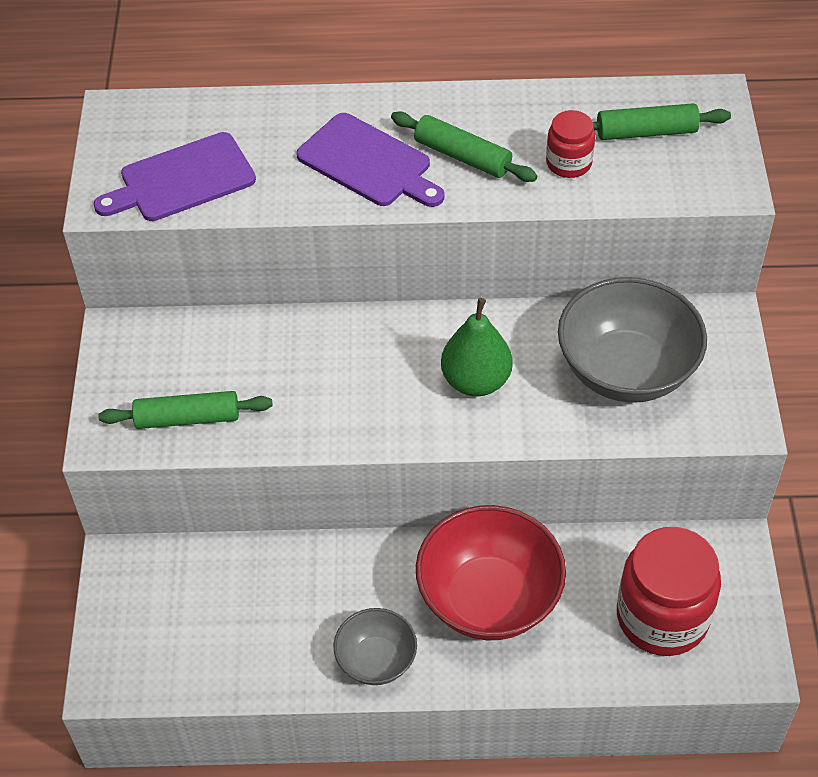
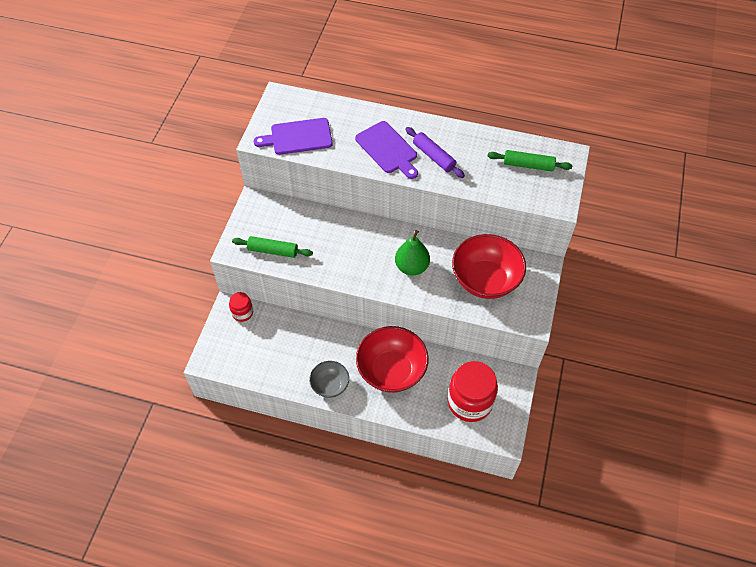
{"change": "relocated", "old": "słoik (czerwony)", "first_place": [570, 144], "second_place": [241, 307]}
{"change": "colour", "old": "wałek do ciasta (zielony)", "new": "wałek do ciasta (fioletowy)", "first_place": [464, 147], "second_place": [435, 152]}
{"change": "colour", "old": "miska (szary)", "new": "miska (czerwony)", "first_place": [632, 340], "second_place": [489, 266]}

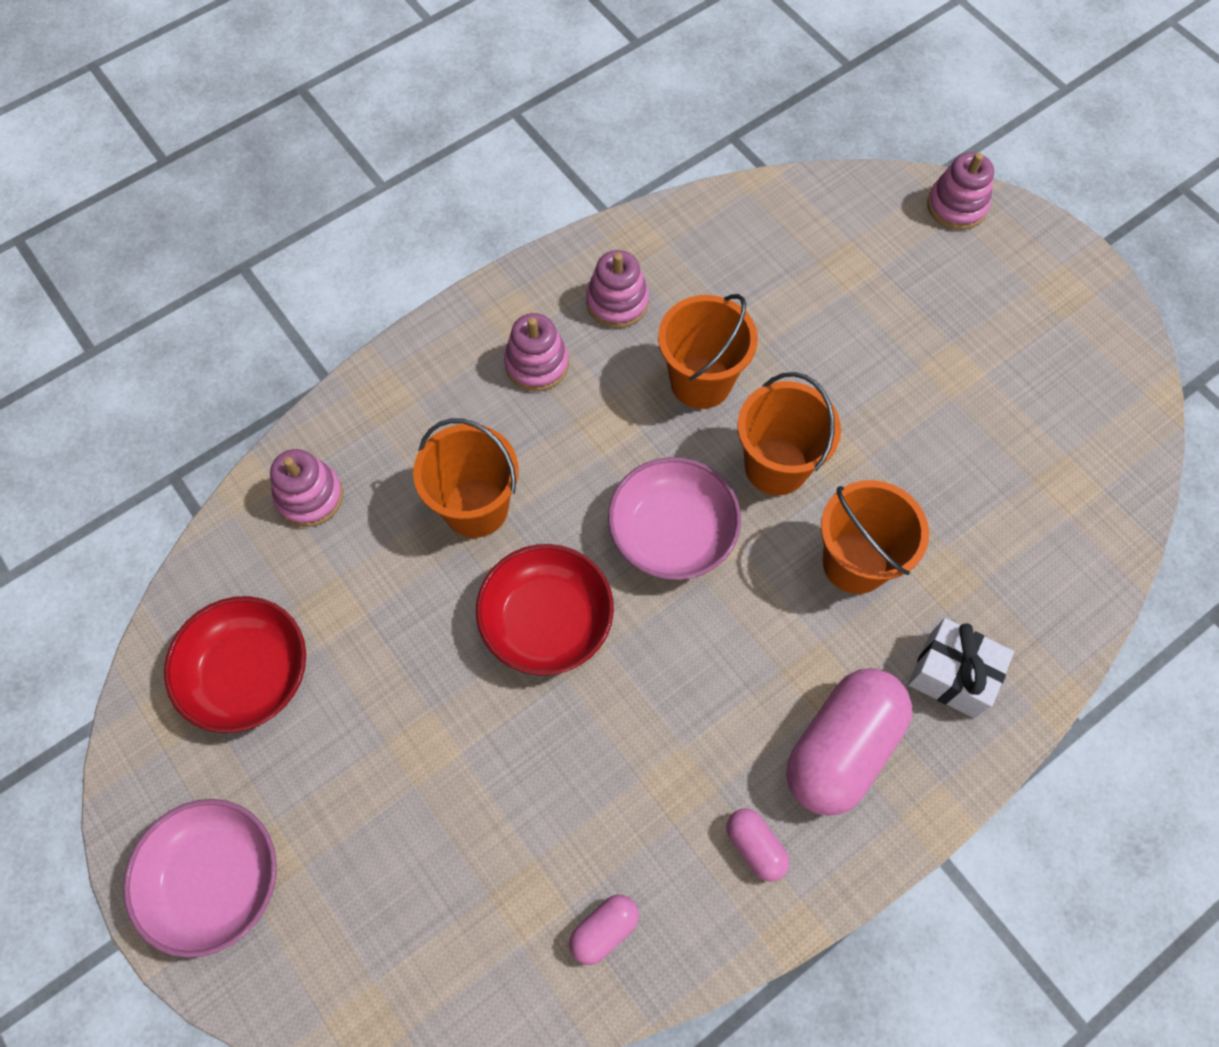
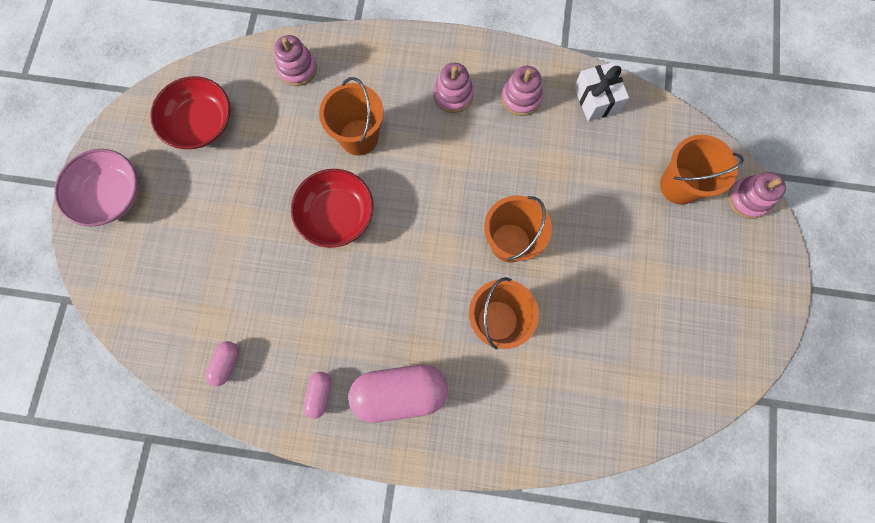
{"change": "spun", "old": "kapsułka (różowy)", "first_place": [604, 930], "second_place": [222, 363], "degrees": -75}
{"change": "relocated", "old": "prezent (biały)", "first_place": [961, 668], "second_place": [601, 91]}
{"change": "relocated", "old": "wiadro (pomarańczowy)", "first_place": [708, 351], "second_place": [702, 170]}
{"change": "missing", "old": "miska (różowy)", "first_place": [674, 518]}

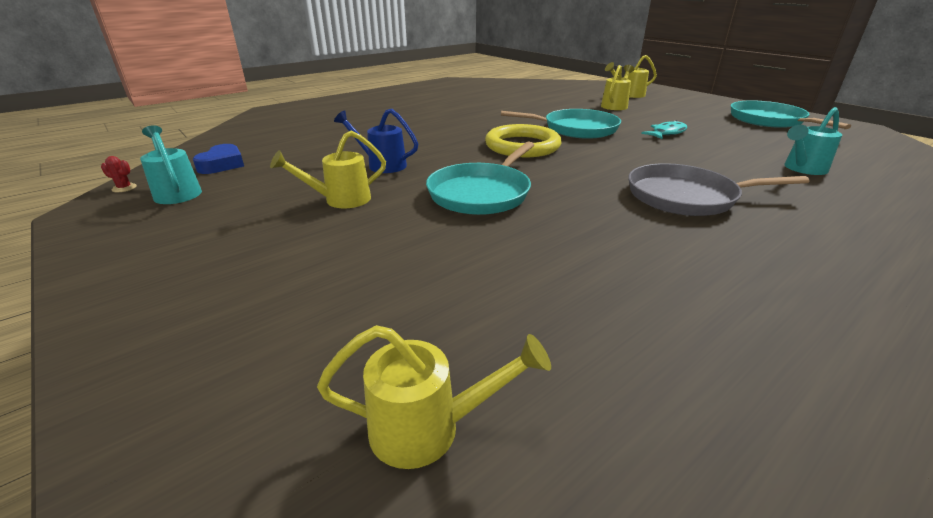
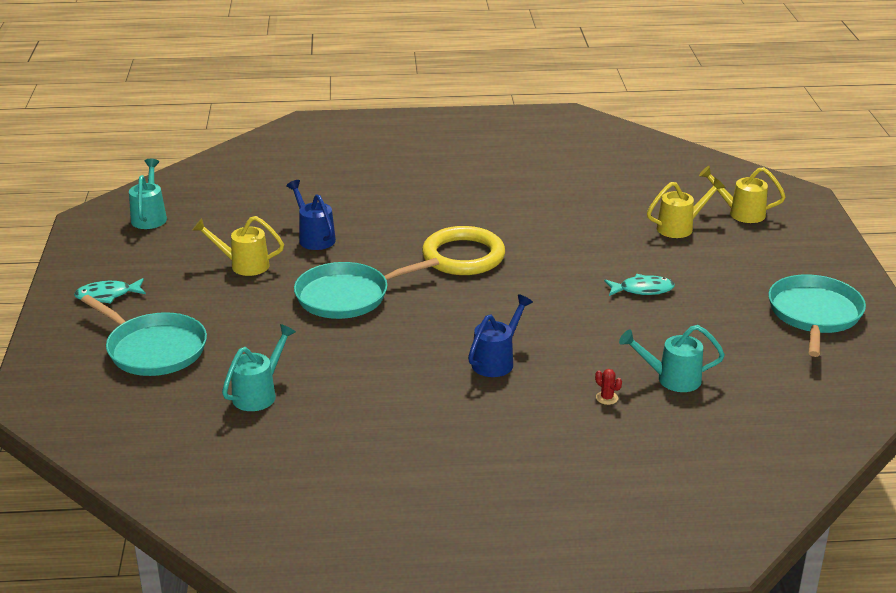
{"change": "appeared", "new": "ryba (turkusowy)", "second_place": [110, 290]}
{"change": "relocated", "old": "patelnia (turkusowy)", "first_place": [561, 124], "second_place": [144, 335]}
{"change": "appeared", "new": "konewka (turkusowy)", "second_place": [259, 367]}
{"change": "exchanged", "old": "patelnia (szary)", "new": "konewka (niebieski)", "first_place": [718, 189], "second_place": [500, 335]}
{"change": "relocated", "old": "kaktus (czerwony)", "first_place": [119, 174], "second_place": [608, 387]}
{"change": "missing", "old": "serce (niebieski)", "first_place": [218, 159]}
{"change": "missing", "old": "konewka (żółty)", "first_place": [434, 397]}

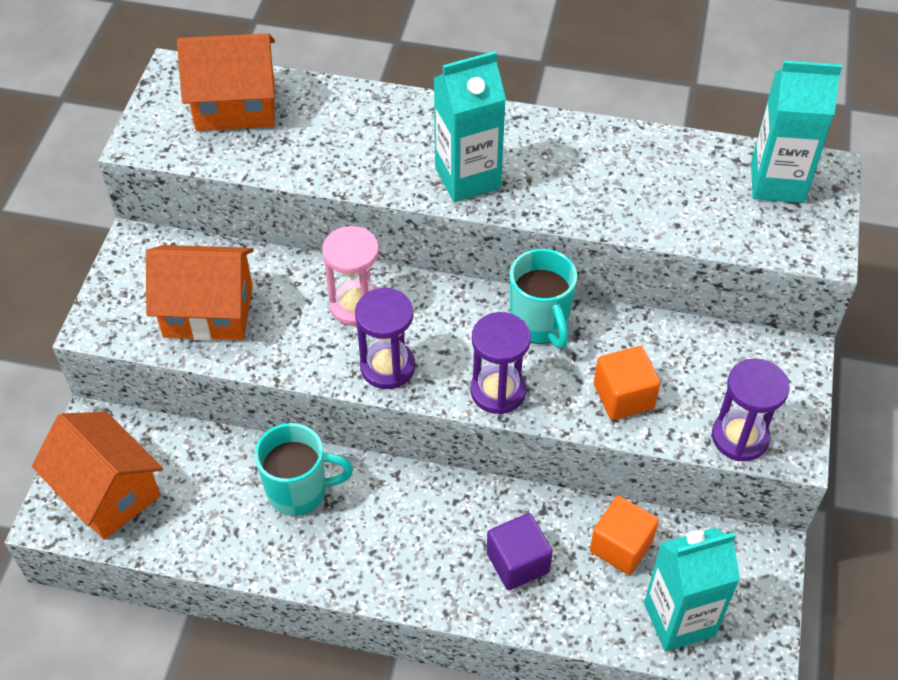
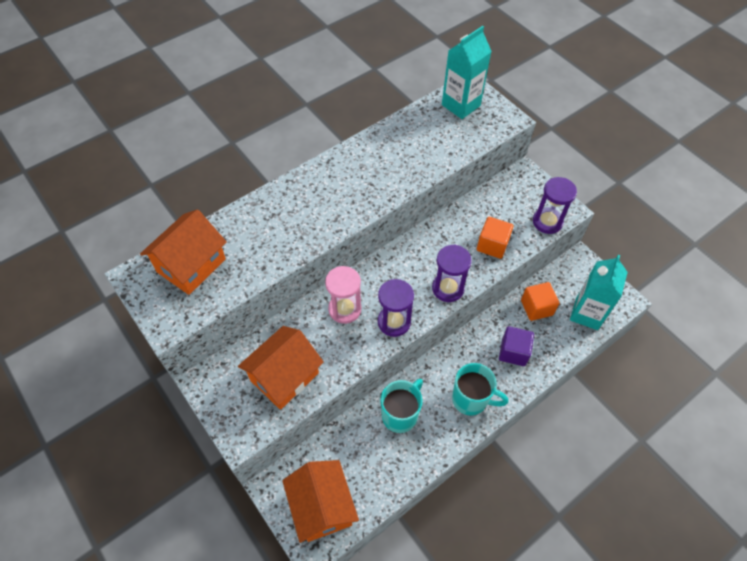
{"change": "spun", "old": "domek (pomarańczowy)", "first_place": [97, 476], "second_place": [320, 501], "degrees": 75}
{"change": "relocated", "old": "kubek (turkusowy)", "first_place": [543, 298], "second_place": [480, 389]}
{"change": "missing", "old": "karton mleka (turkusowy)", "first_place": [470, 126]}

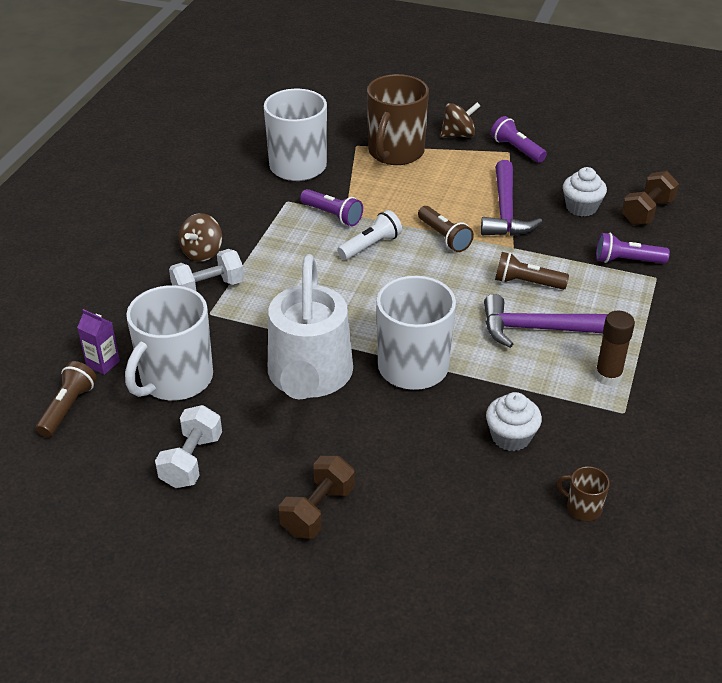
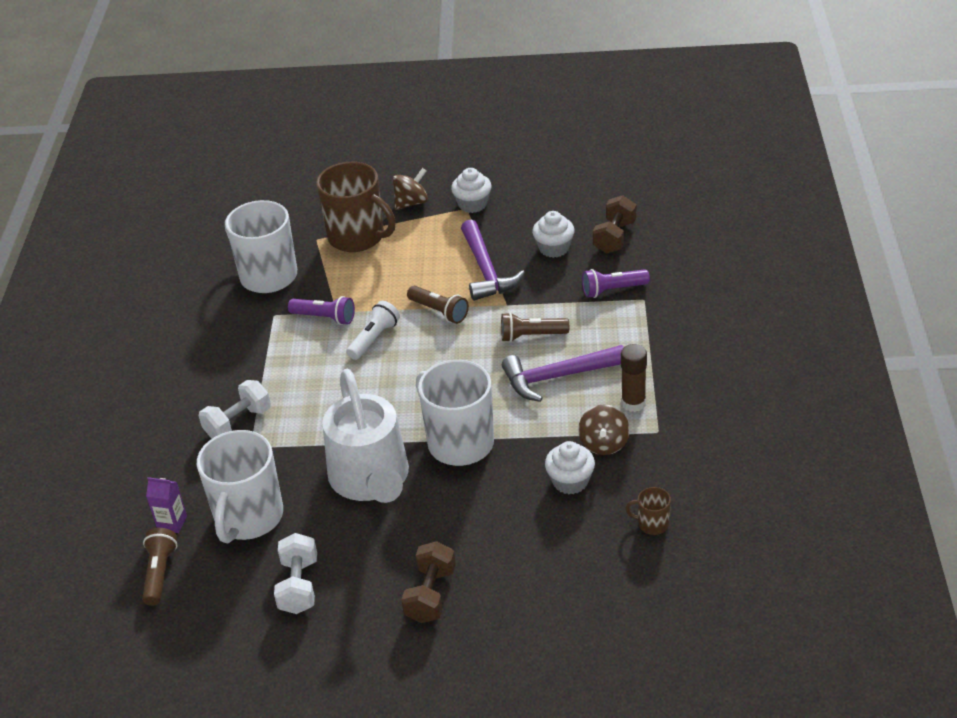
{"change": "spun", "old": "kubek (brązowy)", "first_place": [398, 119], "second_place": [356, 207], "degrees": -60}
{"change": "exchanged", "old": "latarka (fioletowy)", "new": "muffinka (biały)", "first_place": [519, 139], "second_place": [471, 190]}
{"change": "relocated", "old": "bączek (brązowy)", "first_place": [200, 237], "second_place": [604, 429]}

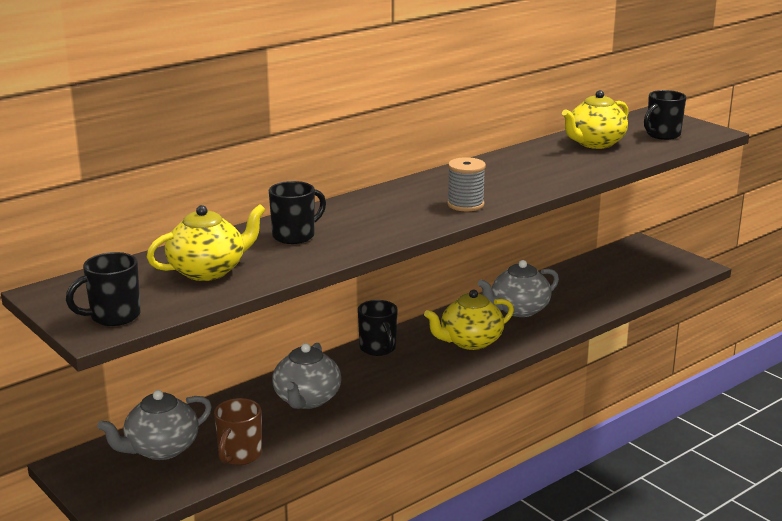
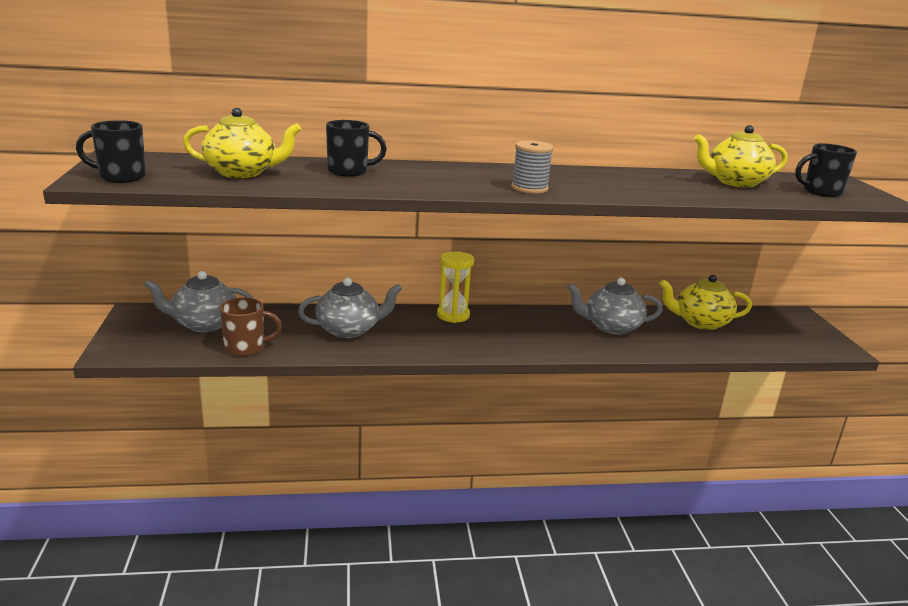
{"change": "spun", "old": "kubek (brązowy)", "first_place": [238, 431], "second_place": [251, 327], "degrees": -150}
{"change": "spun", "old": "imbryk (szary)", "first_place": [306, 376], "second_place": [350, 308], "degrees": -150}
{"change": "exchanged", "old": "kubek (czarny)", "new": "klepsydra (żółty)", "first_place": [378, 328], "second_place": [455, 287]}
{"change": "relocated", "old": "imbryk (żółty)", "first_place": [469, 320], "second_place": [705, 302]}

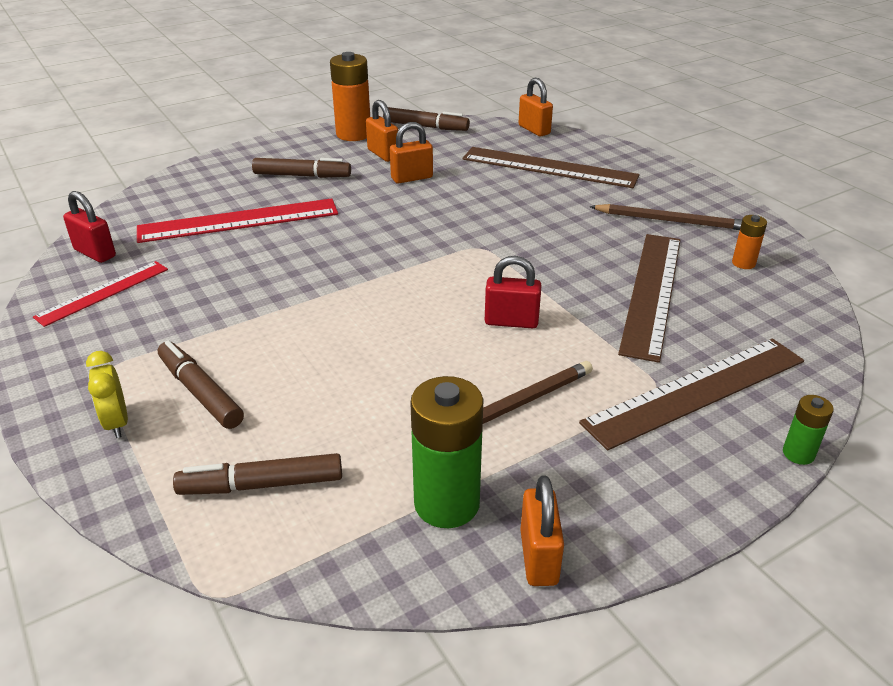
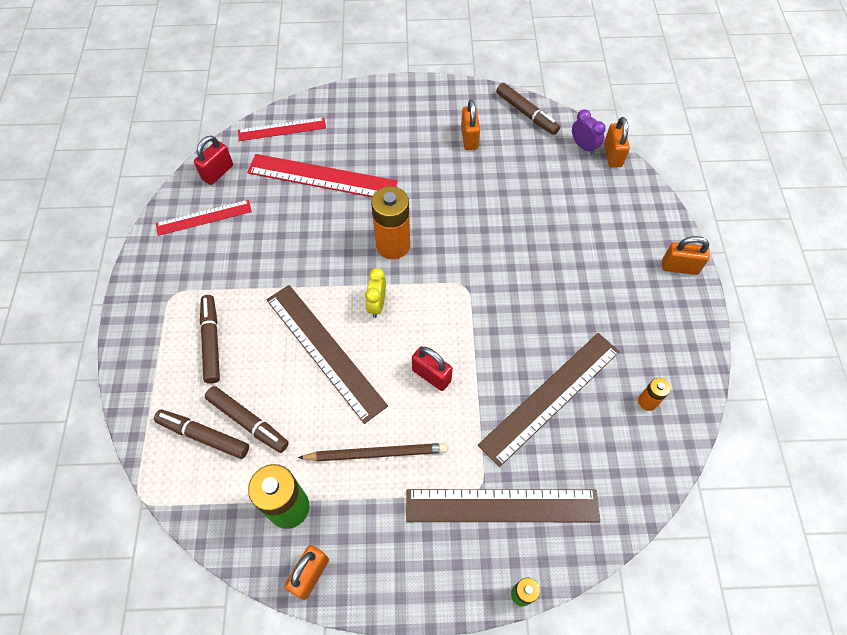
{"change": "spun", "old": "kłódka (czerwony)", "first_place": [89, 227], "second_place": [213, 160], "degrees": 60}
{"change": "relocated", "old": "flamaster (brązowy)", "first_place": [301, 168], "second_place": [247, 419]}
{"change": "appeared", "new": "linijka (czerwony)", "second_place": [282, 129]}
{"change": "relocated", "old": "linijka (brązowy)", "first_place": [551, 167], "second_place": [327, 354]}
{"change": "relocated", "old": "budzik (żółty)", "first_place": [107, 394], "second_place": [375, 293]}
{"change": "relocated", "old": "bateria (pomarańczowy)", "first_place": [350, 96], "second_place": [390, 222]}
{"change": "appeared", "new": "budzik (fioletowy)", "second_place": [589, 132]}
{"change": "relocated", "old": "kłódka (pomarańczowy)", "first_place": [411, 153], "second_place": [686, 255]}
{"change": "missing", "old": "ołówek (brązowy)", "first_place": [665, 217]}

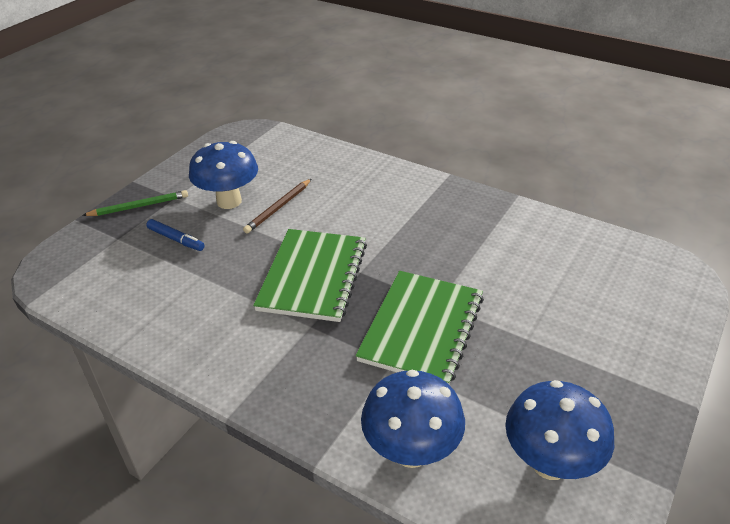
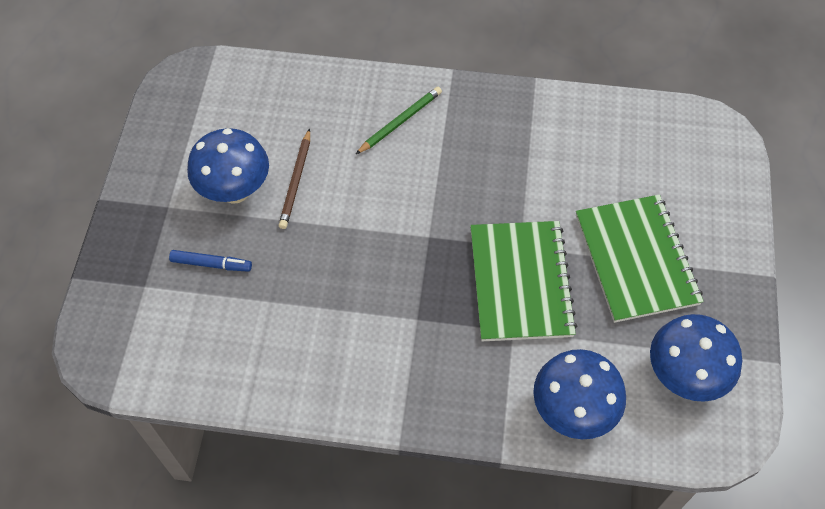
{"change": "relocated", "old": "ołówek (zielony)", "first_place": [135, 203], "second_place": [399, 120]}
{"change": "relocated", "old": "zeszyt (zielony)", "first_place": [310, 275], "second_place": [640, 259]}

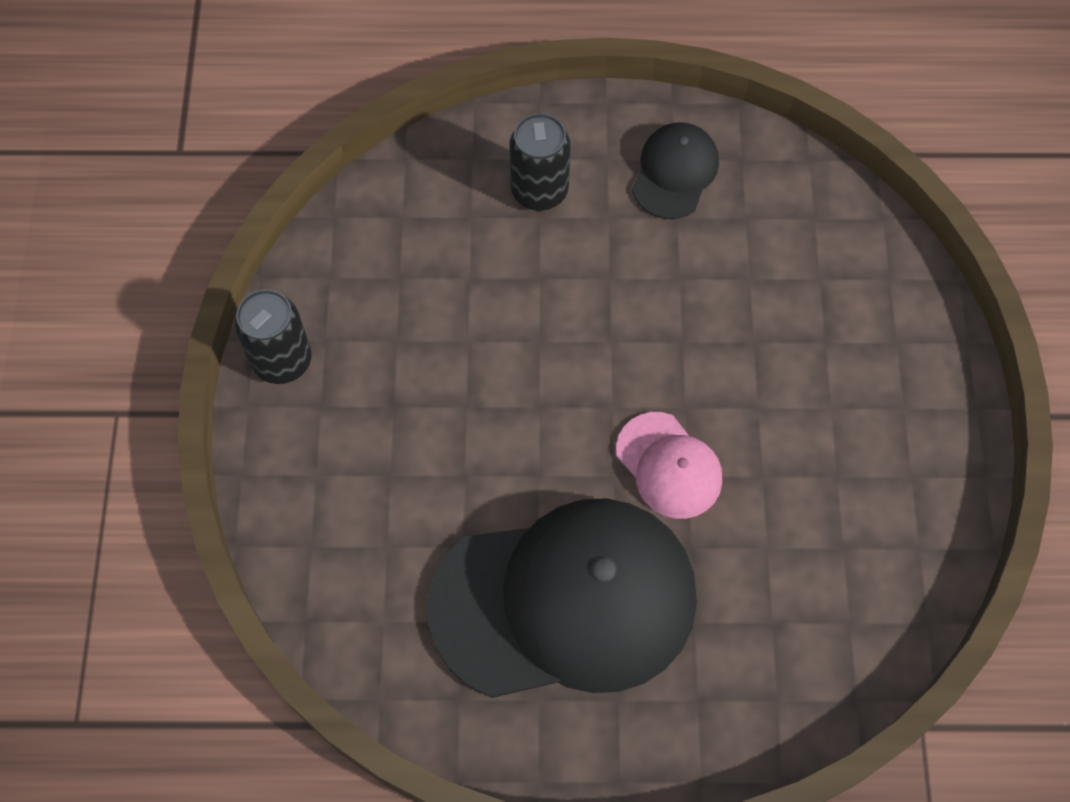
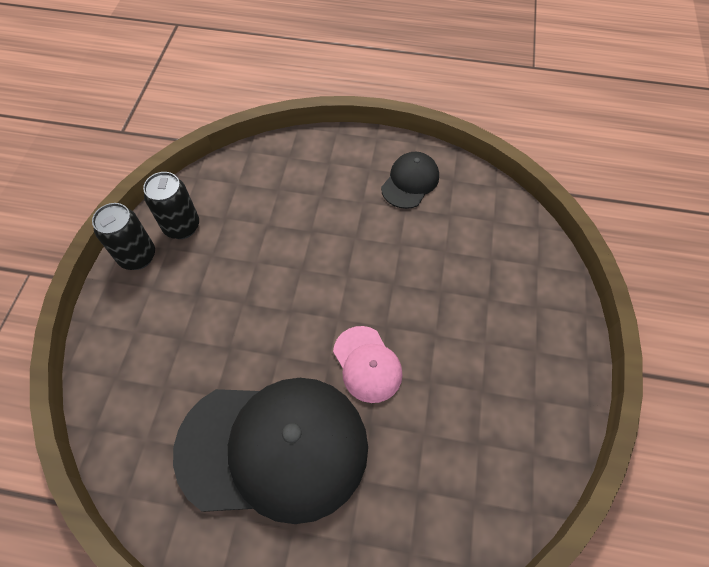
{"change": "relocated", "old": "puszka (czarny)", "first_place": [539, 162], "second_place": [171, 205]}

